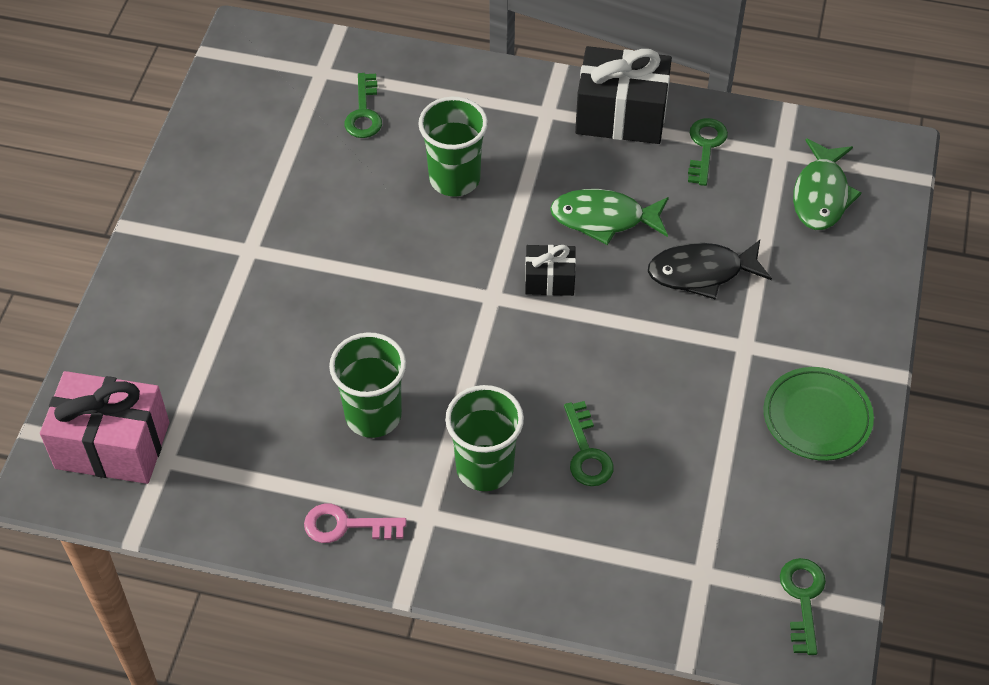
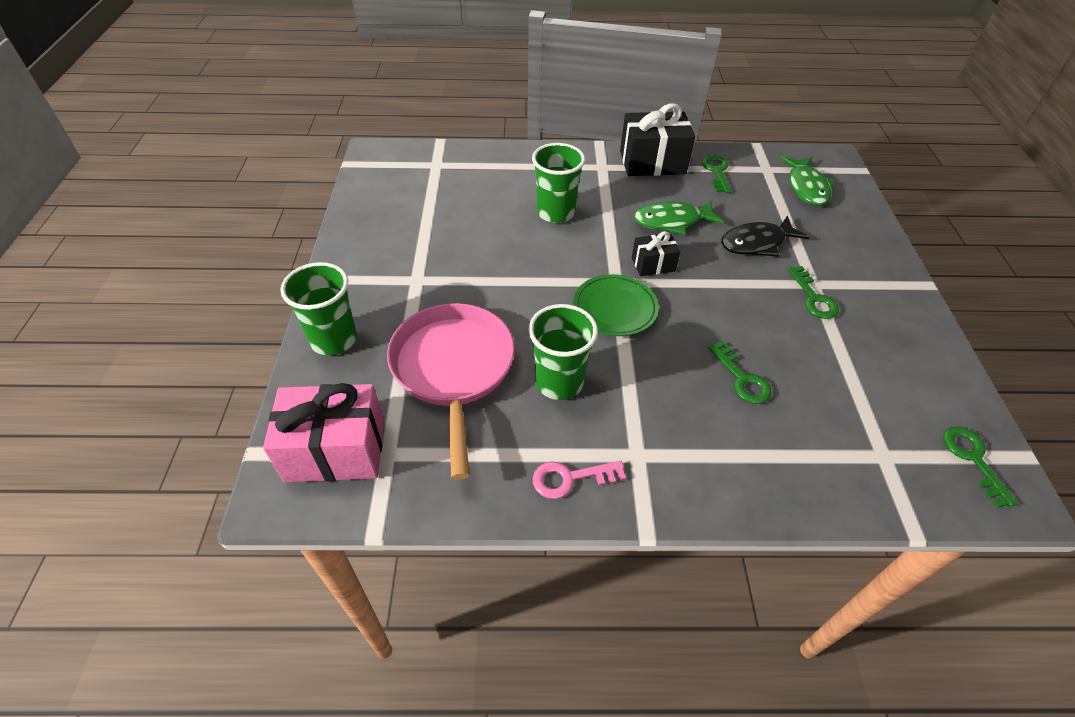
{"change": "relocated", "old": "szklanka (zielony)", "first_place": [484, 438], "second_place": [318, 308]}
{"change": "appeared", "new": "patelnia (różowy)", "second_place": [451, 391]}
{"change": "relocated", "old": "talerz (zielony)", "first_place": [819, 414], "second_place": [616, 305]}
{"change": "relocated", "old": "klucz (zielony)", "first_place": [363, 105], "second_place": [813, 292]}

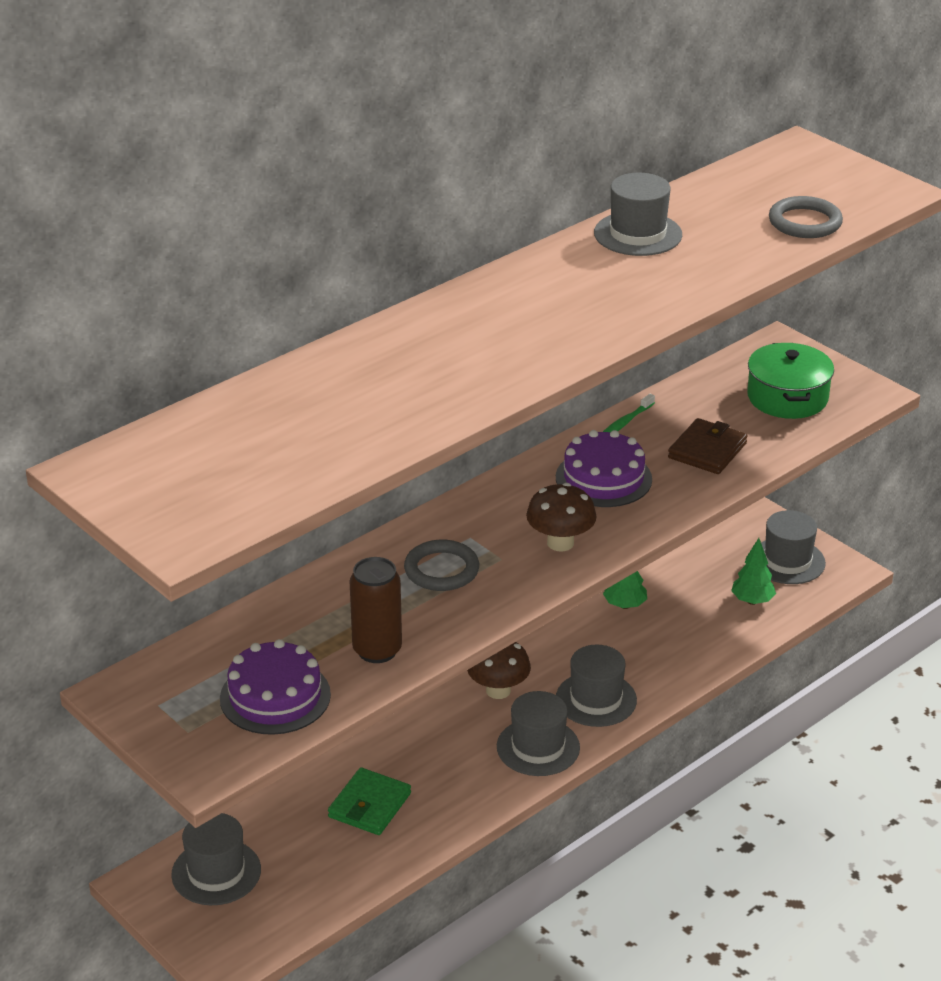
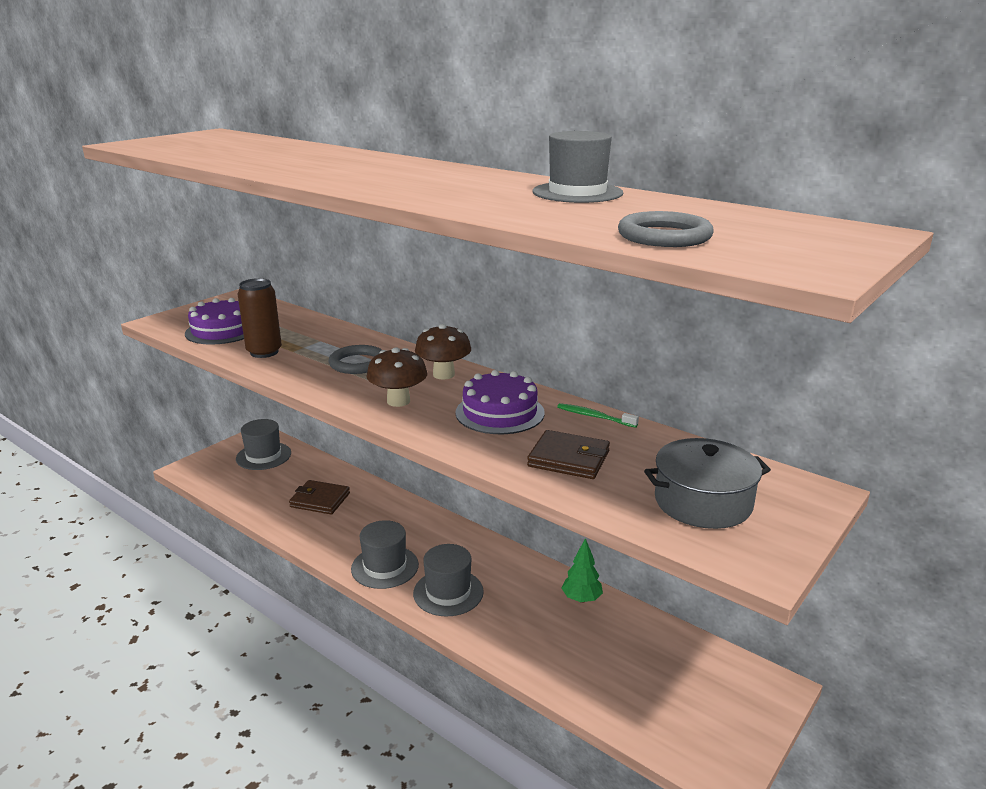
{"change": "colour", "old": "portfel (zielony)", "new": "portfel (brązowy)", "first_place": [369, 801], "second_place": [319, 497]}
{"change": "relocated", "old": "grzyb (brązowy)", "first_place": [499, 670], "second_place": [443, 352]}
{"change": "colour", "old": "garnek (zielony)", "new": "garnek (szary)", "first_place": [790, 381], "second_place": [707, 483]}
{"change": "missing", "old": "drzewko (zielony)", "first_place": [753, 571]}
{"change": "missing", "old": "kapelusz (szary)", "first_place": [793, 547]}

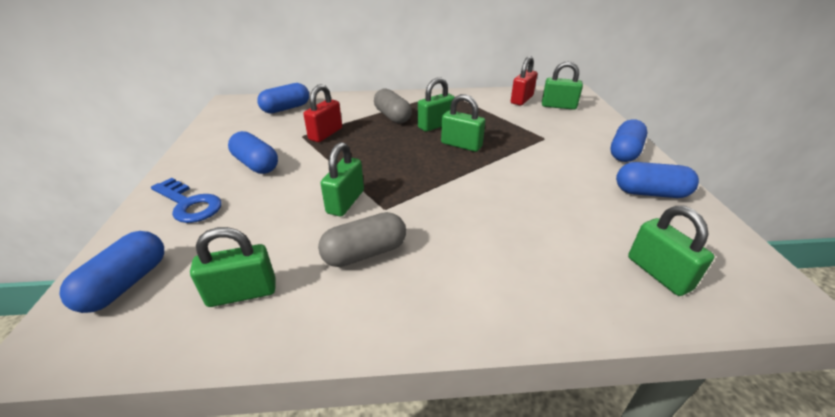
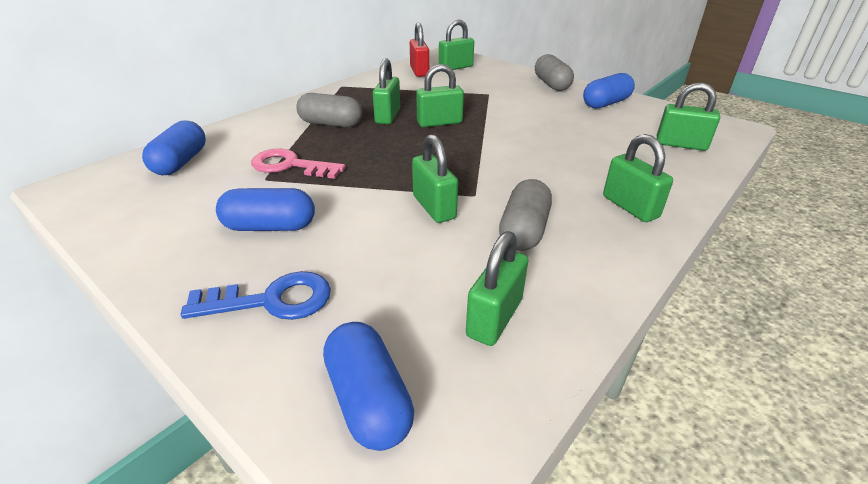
{"change": "exchanged", "old": "kłódka (czerwony)", "new": "klucz (różowy)", "first_place": [322, 113], "second_place": [298, 163]}
{"change": "colour", "old": "kapsułka (niebieski)", "new": "kapsułka (szary)", "first_place": [629, 140], "second_place": [554, 72]}
{"change": "appeared", "new": "kłódka (zielony)", "second_place": [638, 178]}

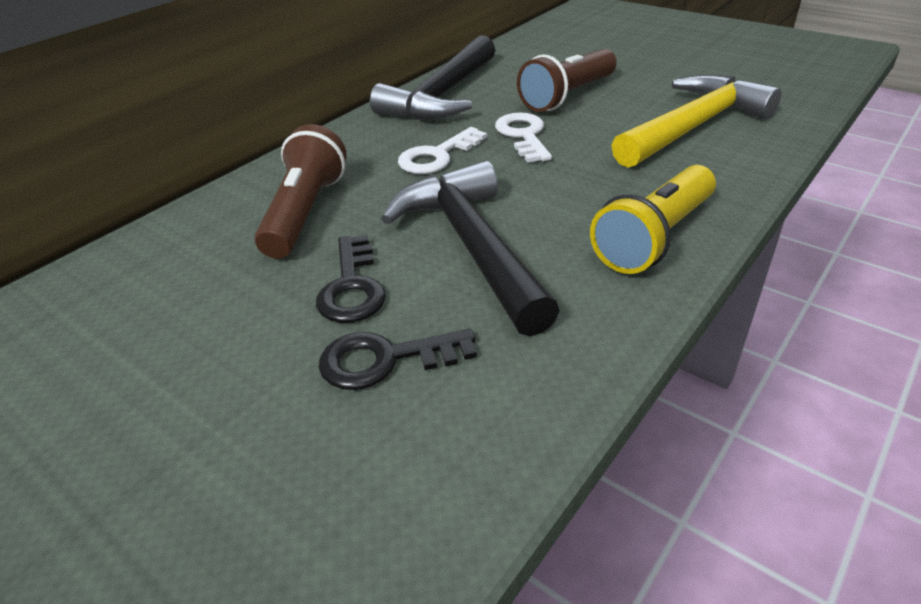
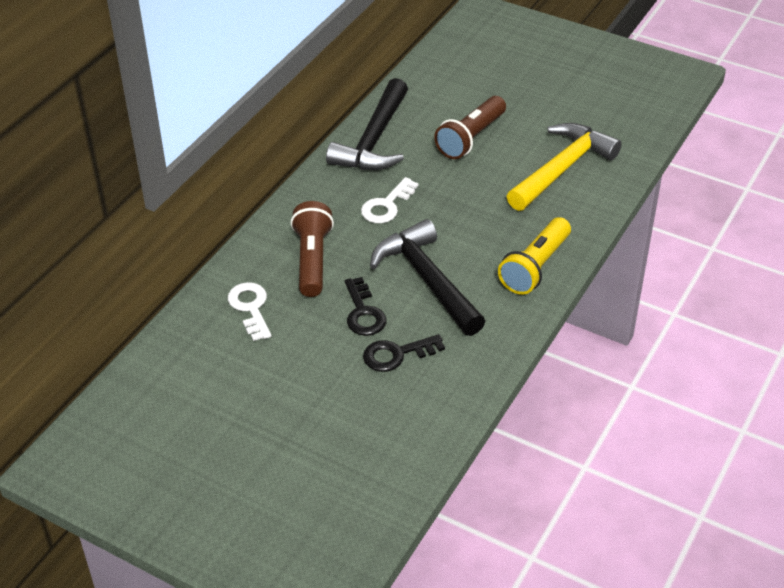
{"change": "relocated", "old": "klucz (biały)", "first_place": [523, 137], "second_place": [250, 311]}

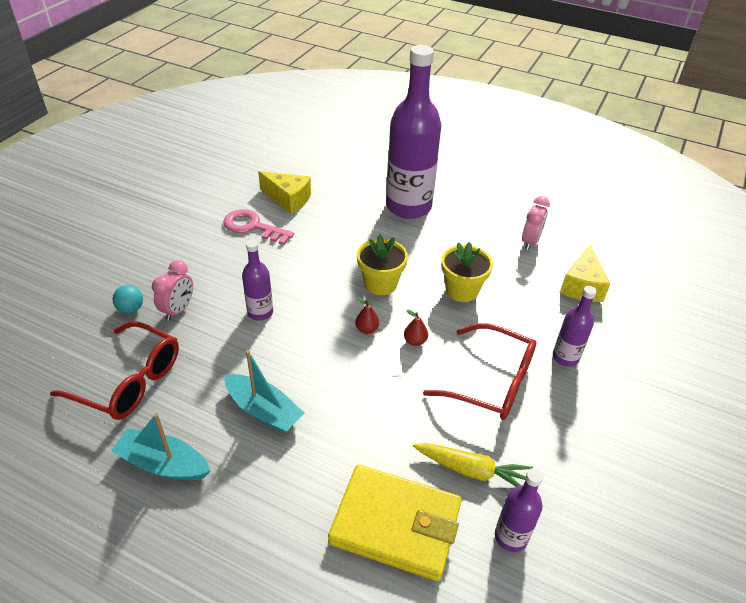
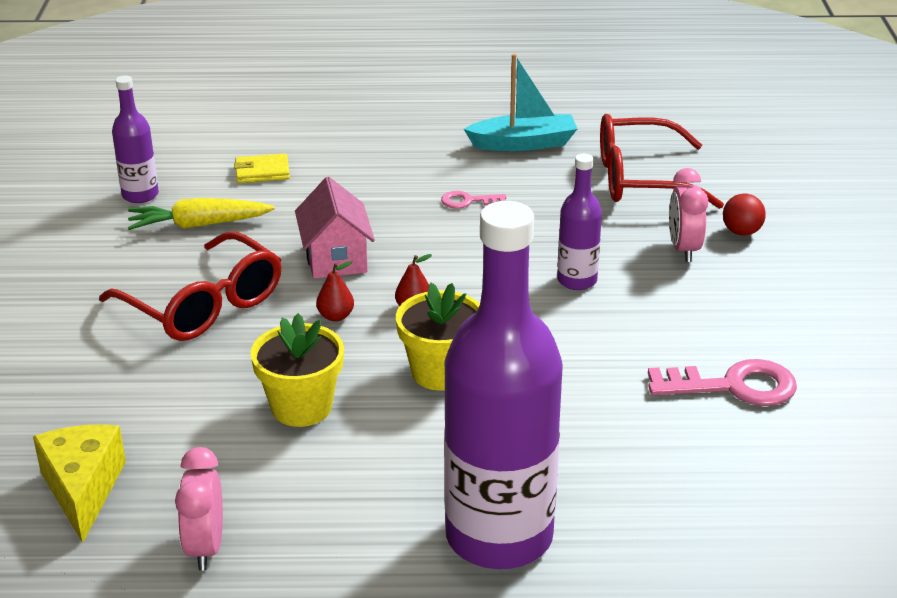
{"change": "spun", "old": "okulary (czerwony)", "first_place": [479, 371], "second_place": [190, 286], "degrees": -135}
{"change": "size", "old": "portfel (żółty)", "first_place": [395, 523], "second_place": [262, 168], "factor": 0.43}
{"change": "appeared", "new": "domek (różowy)", "second_place": [335, 228]}
{"change": "exchanged", "old": "łódka (turkusowy)", "new": "klucz (różowy)", "first_place": [264, 391], "second_place": [473, 200]}
{"change": "colour", "old": "piłka (turkusowy)", "new": "piłka (czerwony)", "first_place": [128, 299], "second_place": [744, 215]}
{"change": "missing", "old": "ser (żółty)", "first_place": [284, 192]}
{"change": "missing", "old": "butelka (fioletowy)", "first_place": [575, 326]}

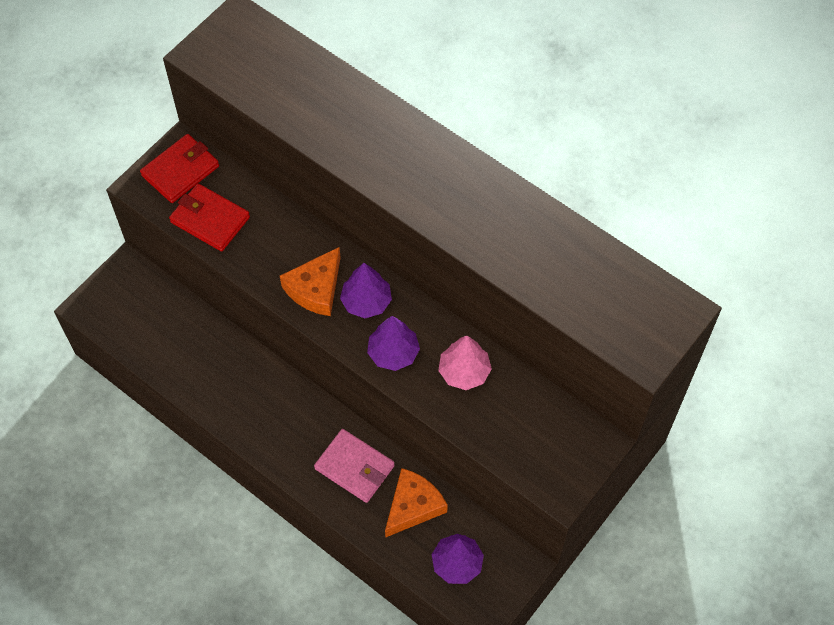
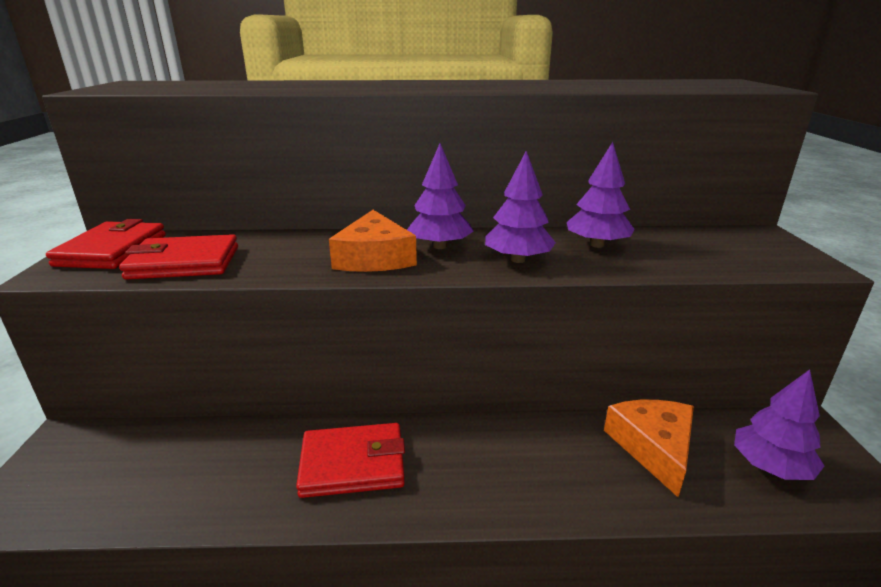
{"change": "appeared", "new": "portfel (czerwony)", "second_place": [350, 460]}
{"change": "colour", "old": "drzewko (różowy)", "new": "drzewko (fioletowy)", "first_place": [465, 363], "second_place": [601, 195]}
{"change": "missing", "old": "portfel (różowy)", "first_place": [354, 466]}

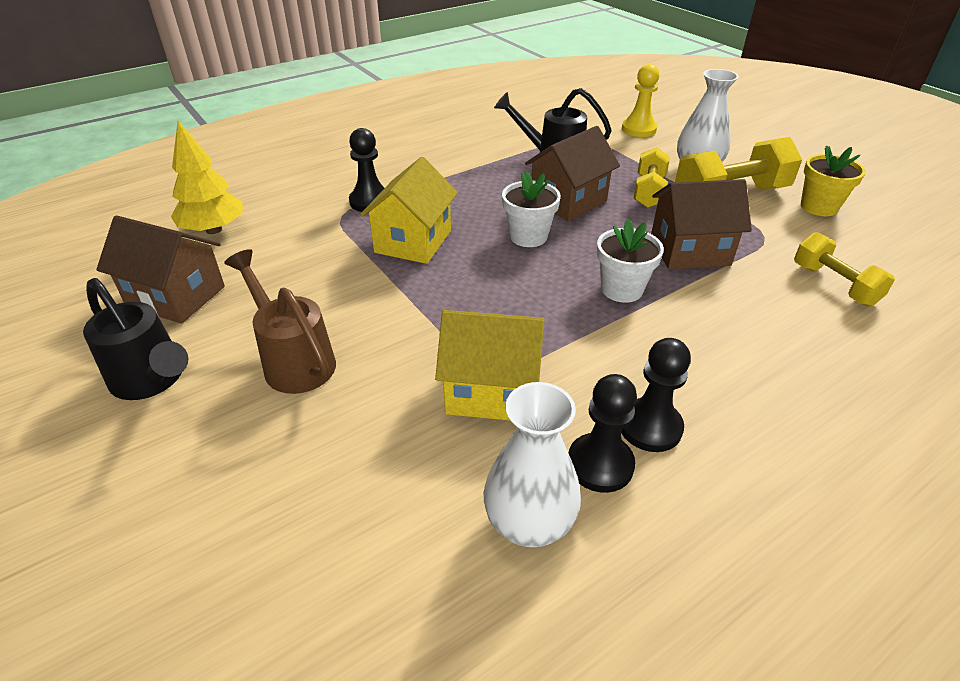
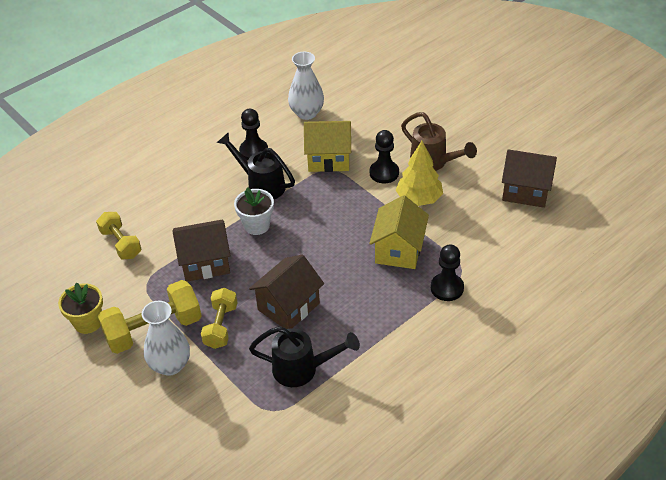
{"change": "relocated", "old": "konewka (czarny)", "first_place": [135, 339], "second_place": [256, 165]}
{"change": "relocated", "old": "pionek (czarny)", "first_place": [602, 433], "second_place": [384, 156]}
{"change": "relocated", "old": "drzewko (żółty)", "first_place": [206, 177], "second_place": [419, 173]}
{"change": "missing", "old": "doniczka (biały)", "first_place": [531, 209]}
{"change": "missing", "old": "pionek (żółty)", "first_place": [640, 100]}

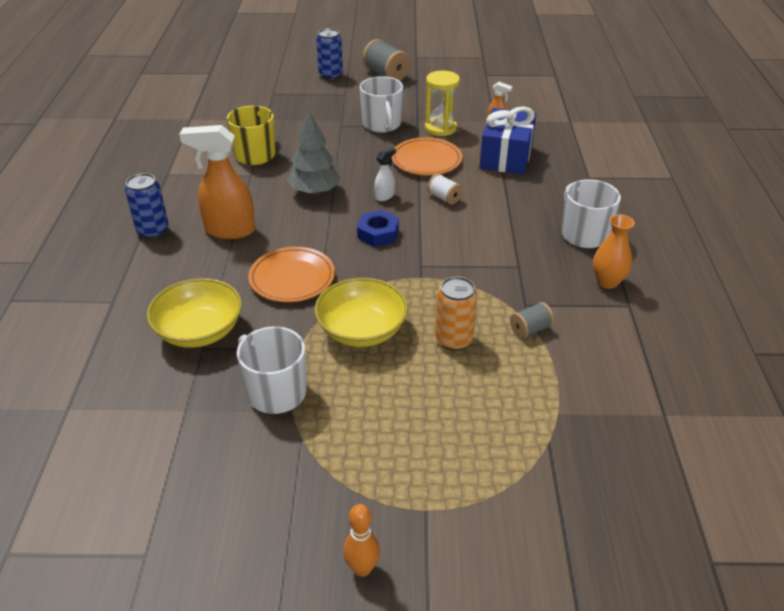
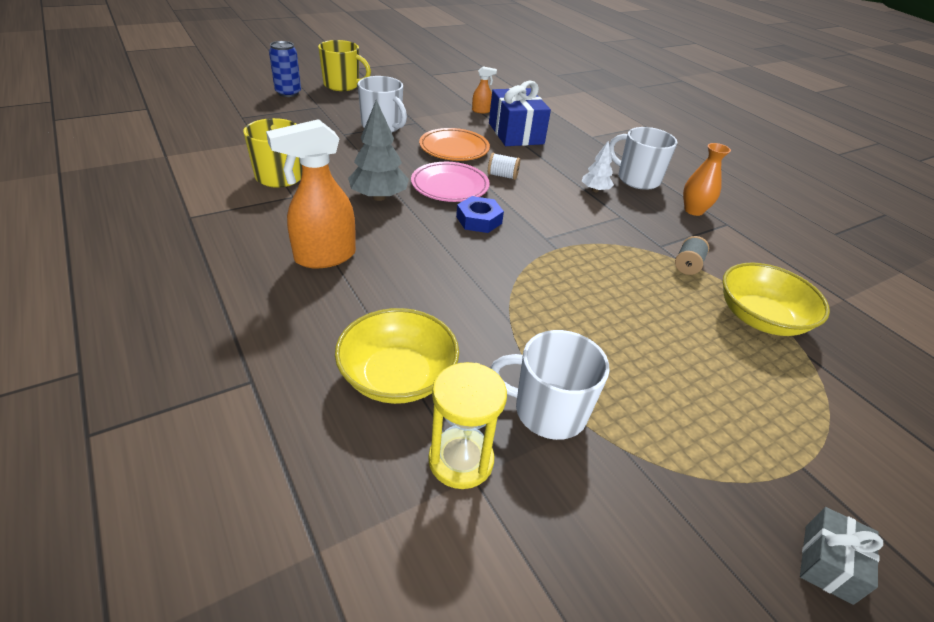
{"change": "exchanged", "old": "szpulka (szary)", "new": "kubek (żółty)", "first_place": [386, 60], "second_place": [344, 65]}
{"change": "exchanged", "old": "spryskiwacz (biały)", "new": "talerz (różowy)", "first_place": [385, 174], "second_place": [450, 182]}
{"change": "relocated", "old": "klepsydra (żółty)", "first_place": [442, 103], "second_place": [467, 425]}
{"change": "appeared", "new": "drzewko (biały)", "second_place": [598, 166]}
{"change": "relocated", "old": "miska (żółty)", "first_place": [361, 312], "second_place": [776, 299]}
{"change": "exchanged", "old": "kręgiel (pomarańczowy)", "new": "prezent (szary)", "first_place": [361, 540], "second_place": [841, 556]}
{"change": "missing", "old": "puszka (niebieski)", "first_place": [147, 206]}
{"change": "missing", "old": "talerz (pomarańczowy)", "first_place": [291, 274]}
{"change": "missing", "old": "puszka (pomarańczowy)", "first_place": [456, 314]}

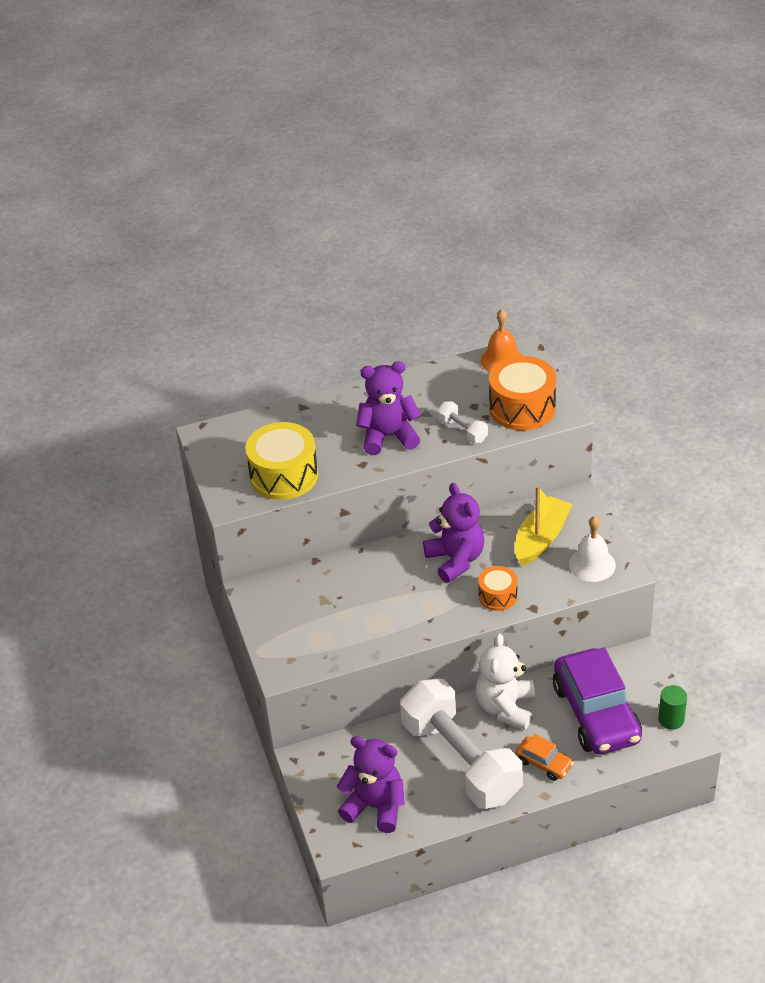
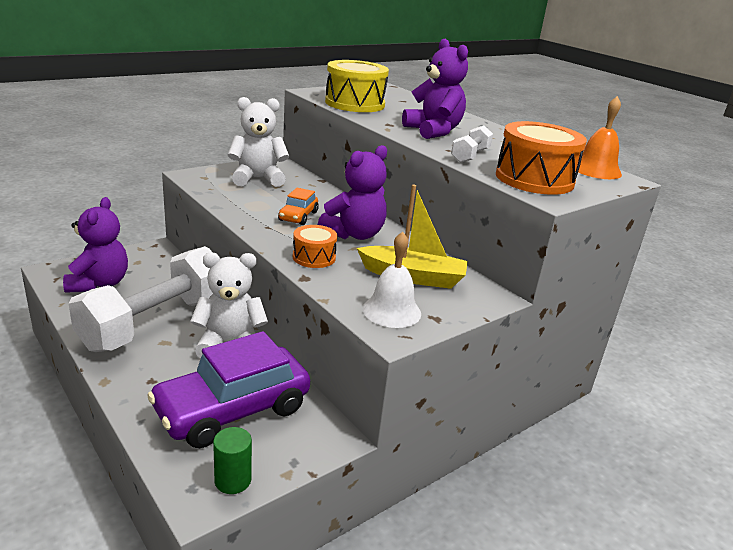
{"change": "appeared", "new": "miś (biały)", "second_place": [258, 142]}
{"change": "relocated", "old": "samochód (pomarańczowy)", "first_place": [544, 757], "second_place": [298, 206]}

